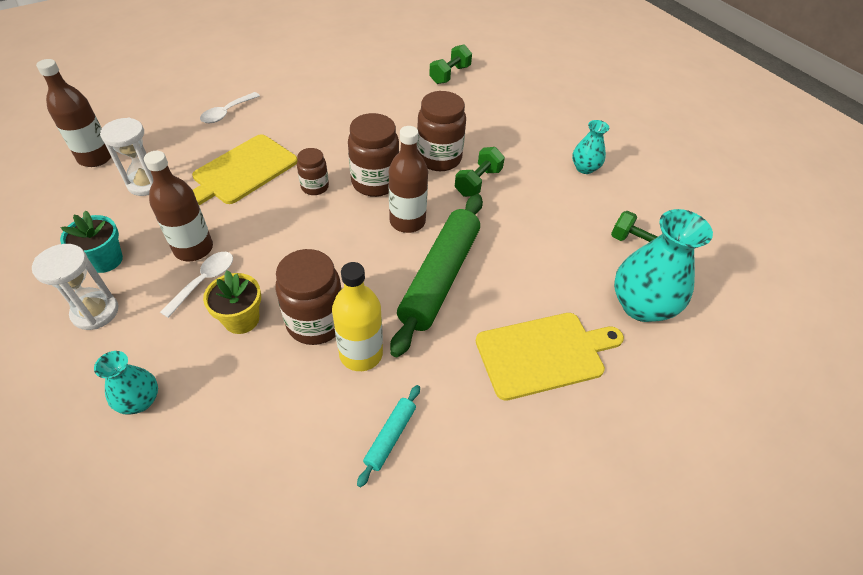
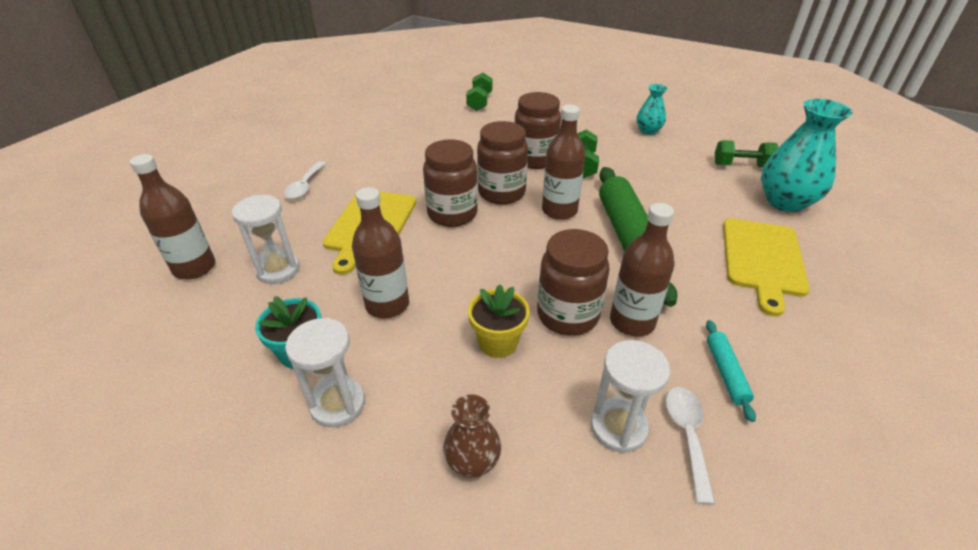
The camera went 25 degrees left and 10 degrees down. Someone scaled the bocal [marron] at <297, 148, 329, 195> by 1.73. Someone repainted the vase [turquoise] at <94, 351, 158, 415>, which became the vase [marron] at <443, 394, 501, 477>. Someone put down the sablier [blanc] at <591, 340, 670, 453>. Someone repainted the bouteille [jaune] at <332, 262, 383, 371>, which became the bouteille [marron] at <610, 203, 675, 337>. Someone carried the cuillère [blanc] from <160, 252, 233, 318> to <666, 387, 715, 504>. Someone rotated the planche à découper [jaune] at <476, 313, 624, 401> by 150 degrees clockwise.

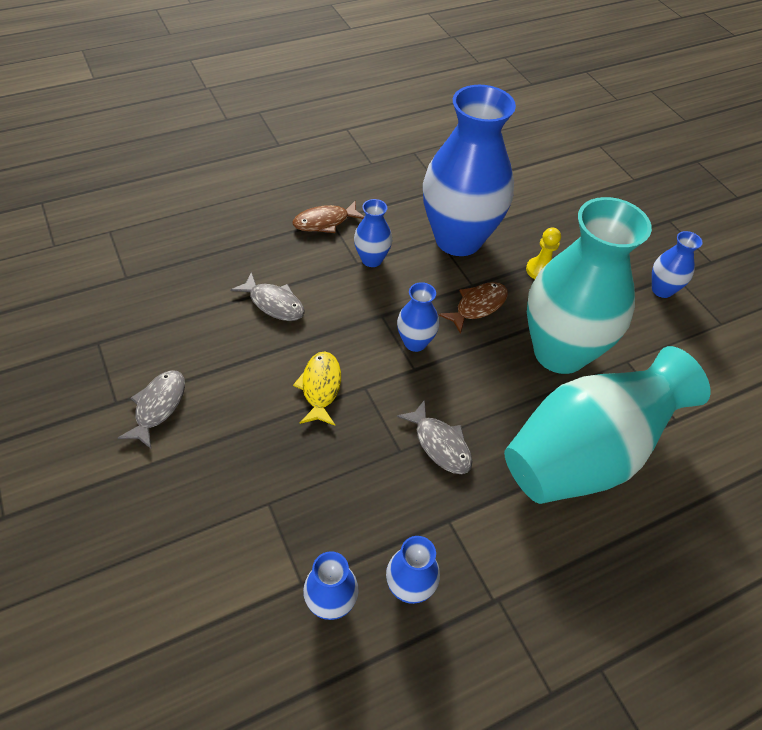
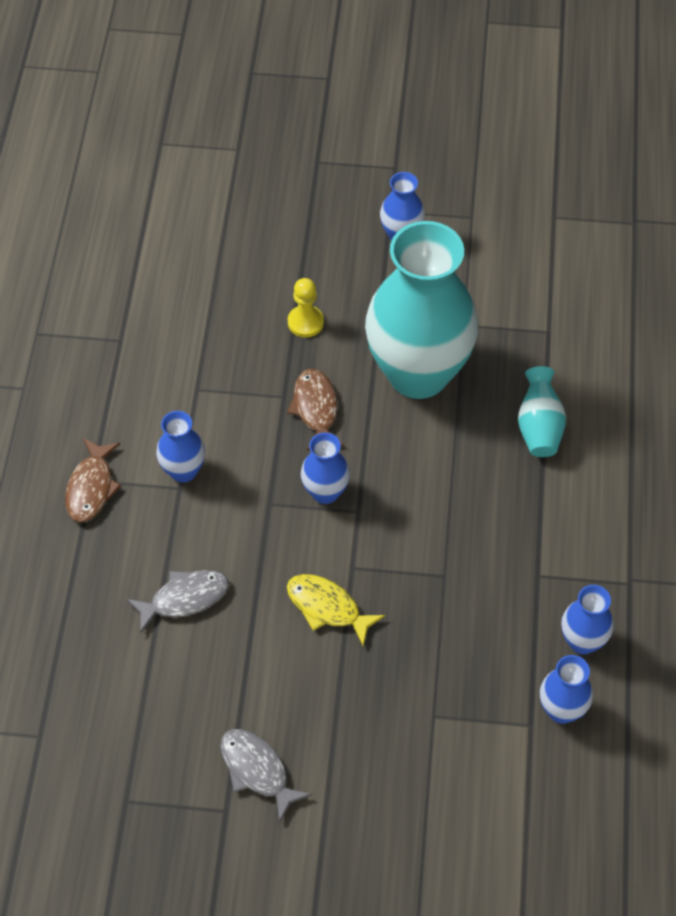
The camera went 55 degrees left and 5 degrees up. Someone scaled the vase [turquoise] at <504, 346, 711, 504> by 0.43. Someone took away the poisson [gris] at <397, 399, 473, 474>. Someone took away the vase [bleu] at <423, 85, 516, 256>.

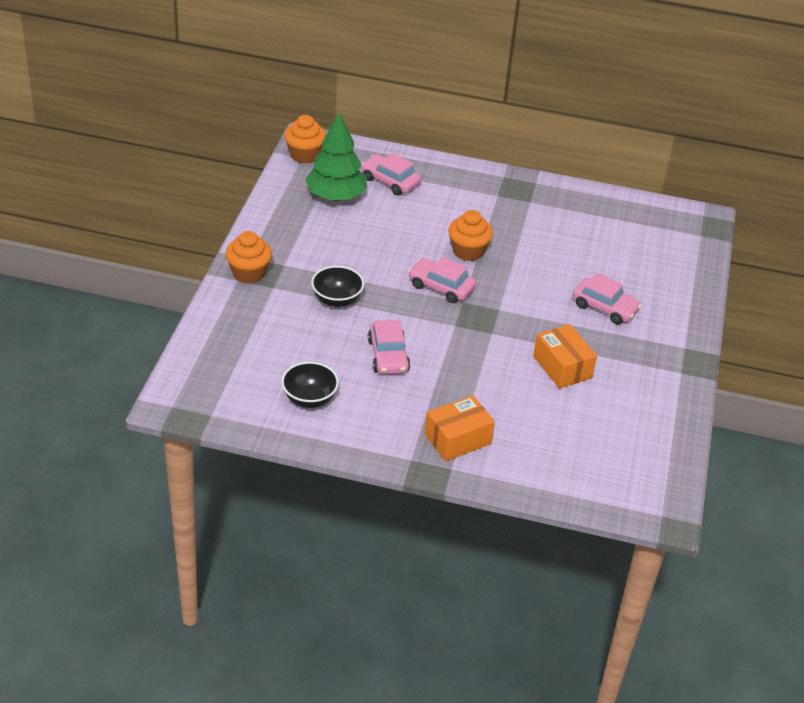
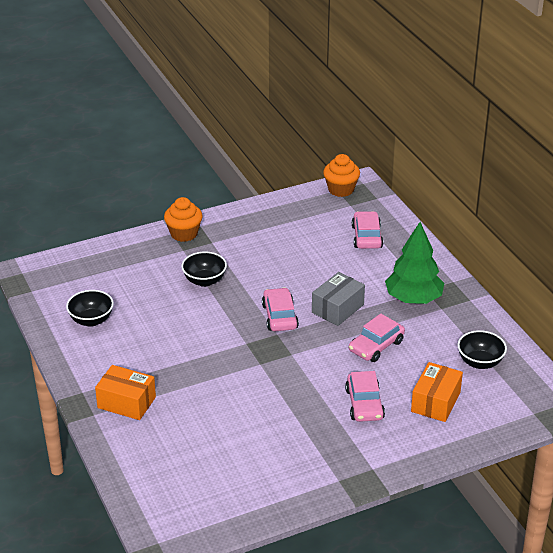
The camera went 55 degrees right and 5 degrees down. Someone swapped the muffin [orange] at <448, 210, 493, 261> for the boîte [gris] at <312, 272, 365, 326>. Someone carried the voiture [rose] from <368, 320, 410, 374> to <349, 313, 405, 362>. Someone carried the arbre [vert] from <305, 112, 367, 201> to <385, 222, 444, 304>. Someone carried the boîte [orange] from <533, 324, 597, 389> to <411, 362, 463, 422>. Someone put down the bol [noir] at <457, 330, 507, 369>.

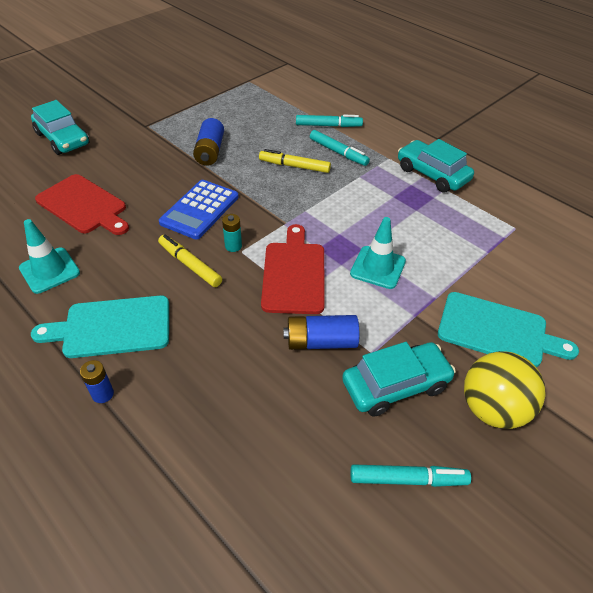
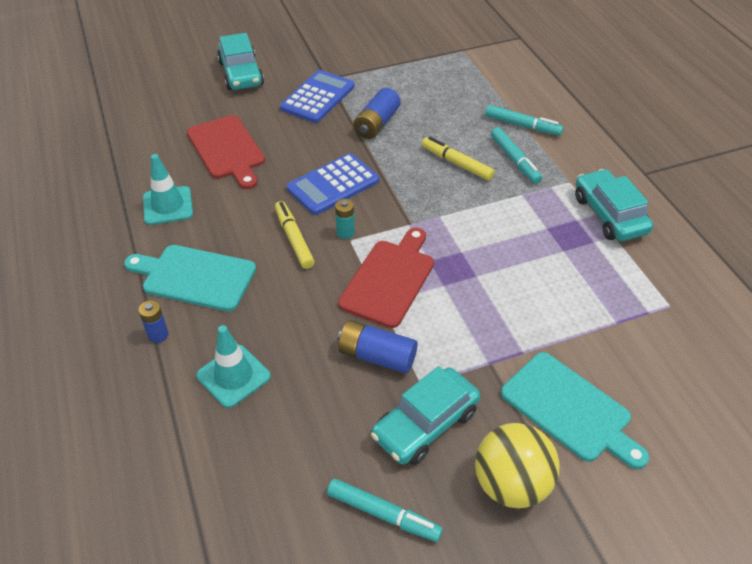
The camera went 25 degrees right and 0 degrees up. Someone carried the cône de chantier [turquoise] from <350, 217, 406, 289> to <196, 325, 271, 408>. Someone put down the calculatrice [bleu] at <280, 70, 354, 123>. Someone rotated the voiture [turquoise] at <342, 342, 456, 416> by 135 degrees clockwise.

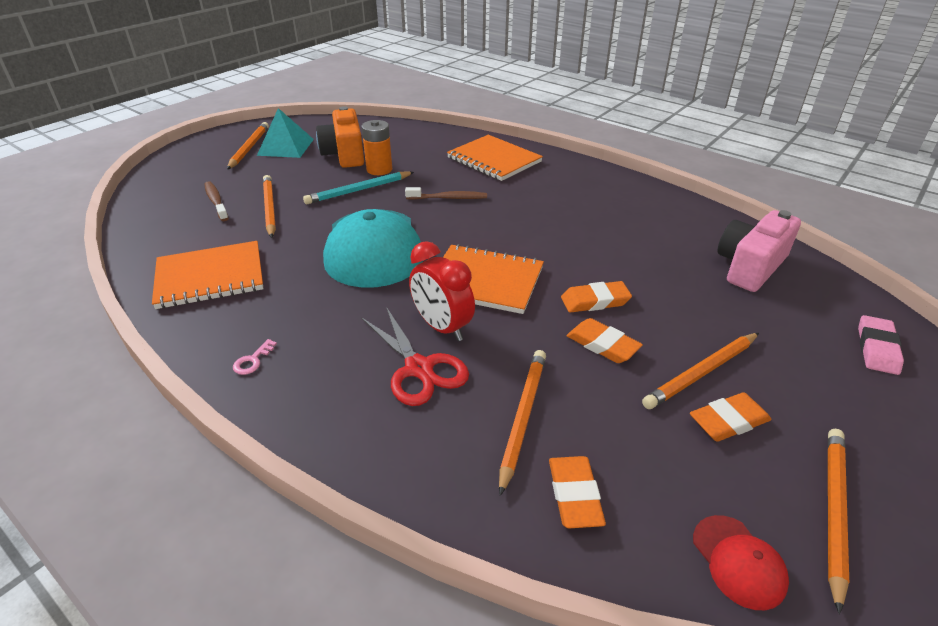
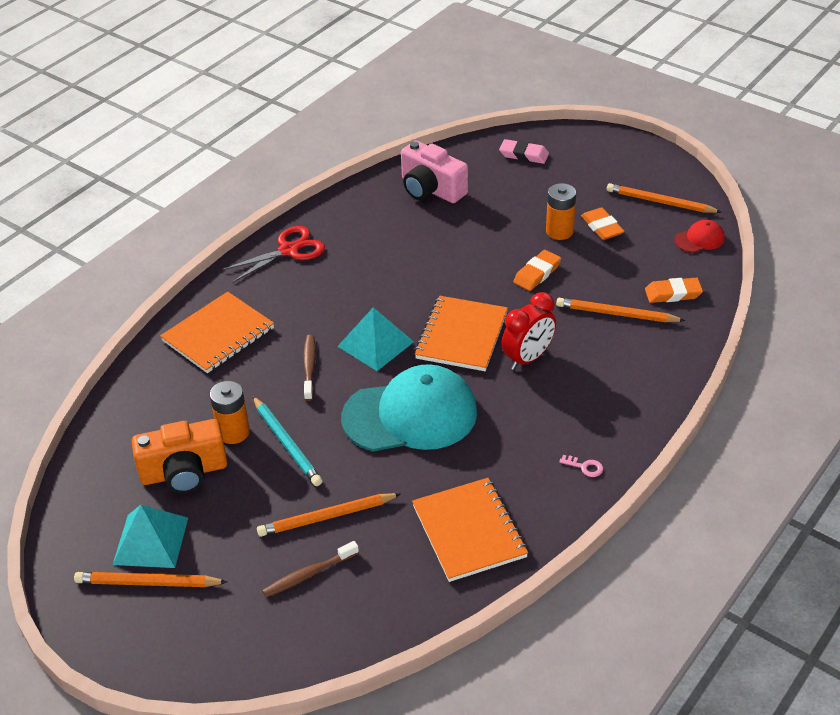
The camera went 90 degrees left and 5 degrees up. Someone carried the ciseaux [rouge] from <361, 307, 469, 406> to <221, 226, 325, 283>. Someone put down the pyramide [turquoise] at <337, 307, 414, 371>. Someone swapped the crayon [orange] at <642, 333, 759, 409> for the pile [orange] at <546, 183, 576, 240>. Someone took away the gomme [orange] at <561, 281, 632, 313>.

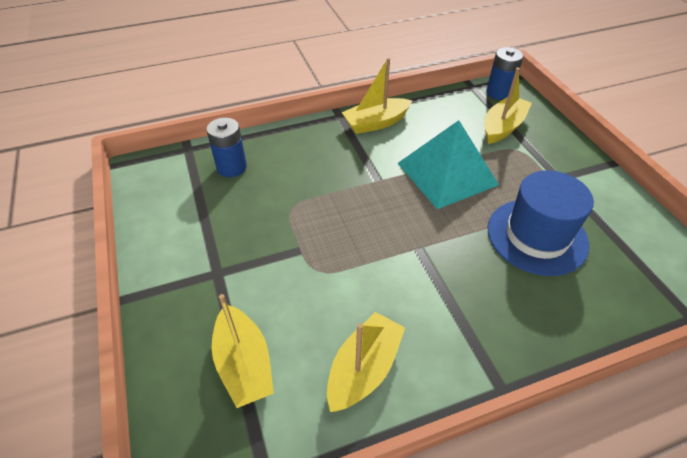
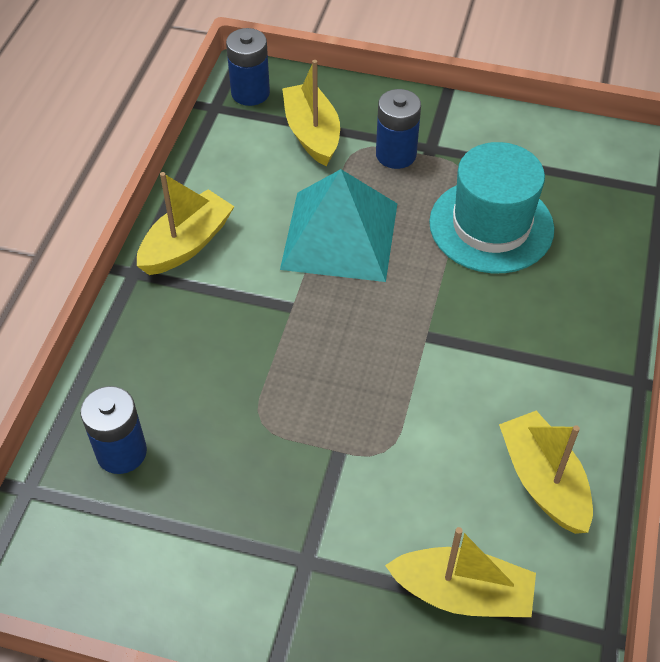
The camera went 55 degrees left and 5 degrees up. Someone rotated the bateau [jaune] at <342, 57, 412, 134> by 150 degrees counterclockwise. Someone put down the pile [bleu] at <376, 89, 421, 169>. Someone repainted the chapeau [bleu] at <488, 170, 594, 276>, which became the chapeau [turquoise] at <429, 142, 554, 273>.

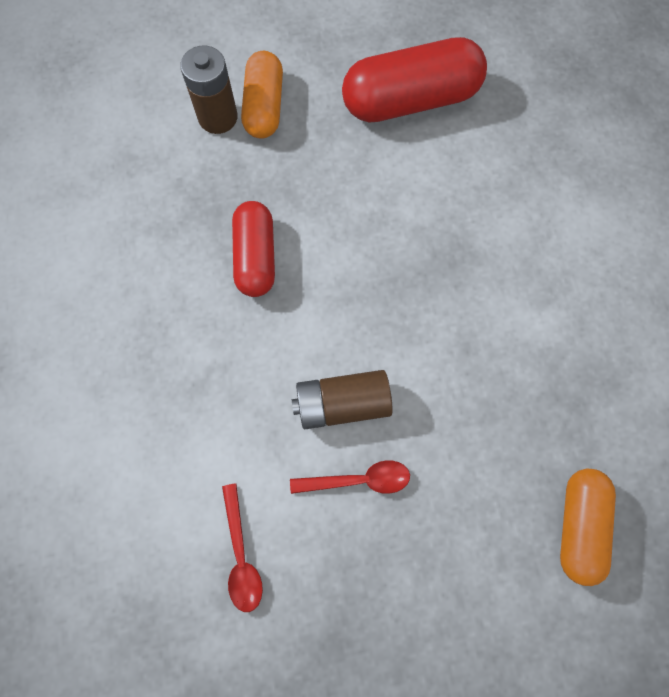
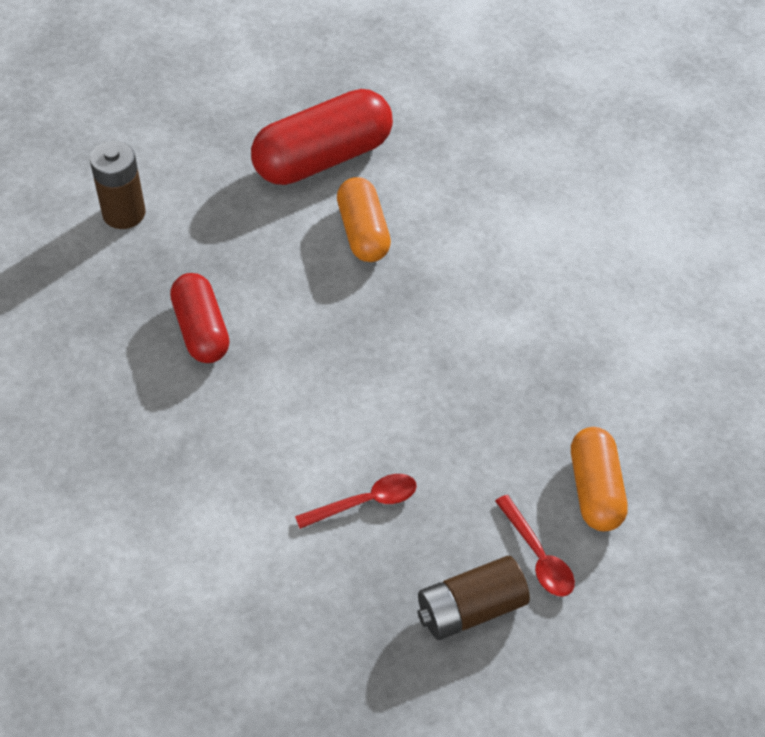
The camera went 15 degrees left and 20 degrees down. Someone carried the gélule [orange] from <241, 51, 283, 139> to <337, 177, 391, 262>. Someone carried the pile [marron] from <292, 370, 393, 429> to <417, 556, 530, 640>. Someone carried the cuillère [rouge] from <222, 483, 263, 612> to <495, 495, 575, 597>.

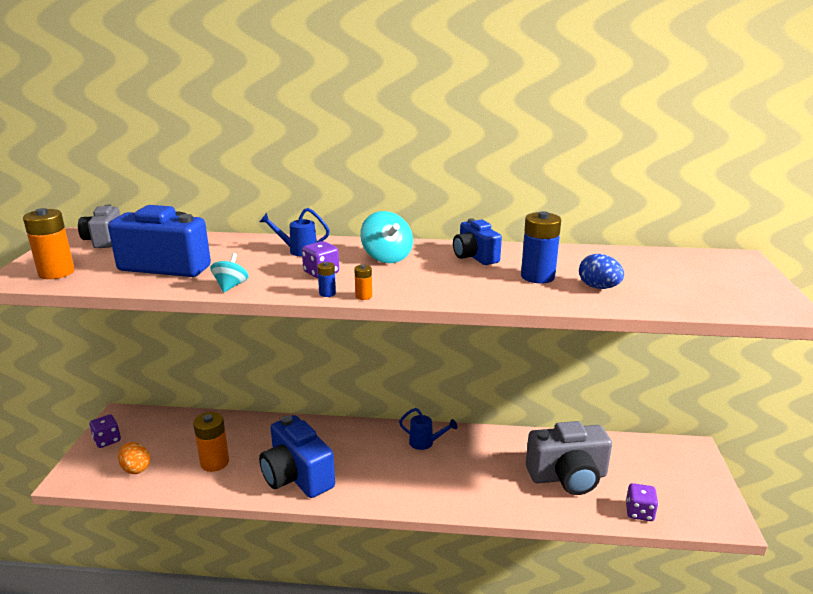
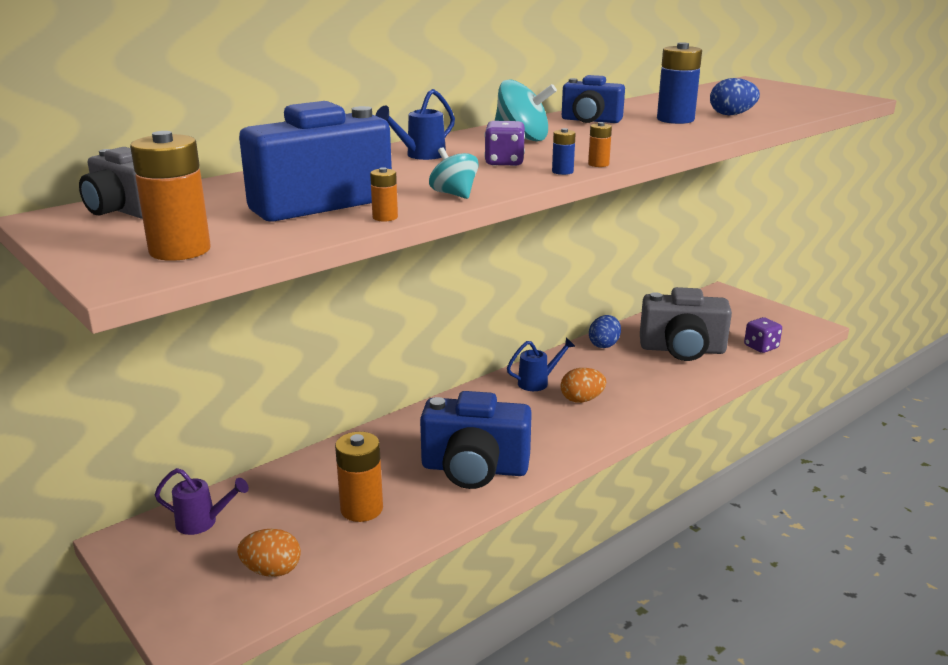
The camera went 45 degrees left and 0 degrees up. Someone put down the arrosoir [violet] at <155, 468, 249, 535>. Someone put down the pile [orange] at <370, 167, 398, 222>. Someone put down the œuf [orange] at <561, 368, 606, 403>. Someone put down the œuf [bleu] at <589, 315, 621, 348>. Someone rotated the appareil photo [gris] at <526, 421, 612, 495> by 60 degrees clockwise. Someone took away the dé [violet] at <89, 414, 121, 448>.

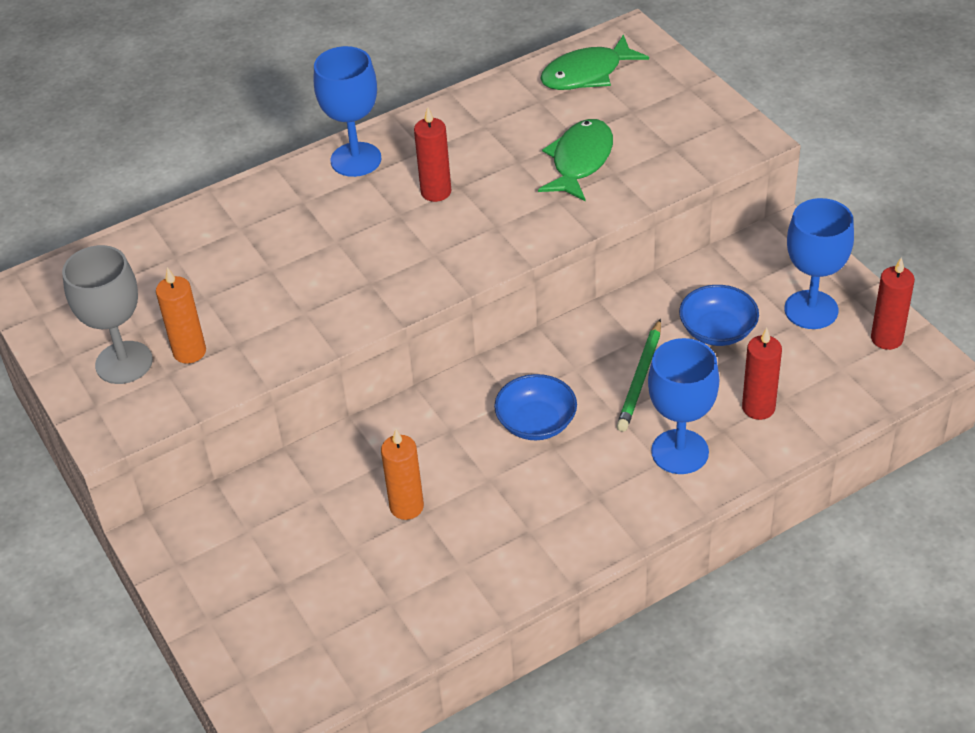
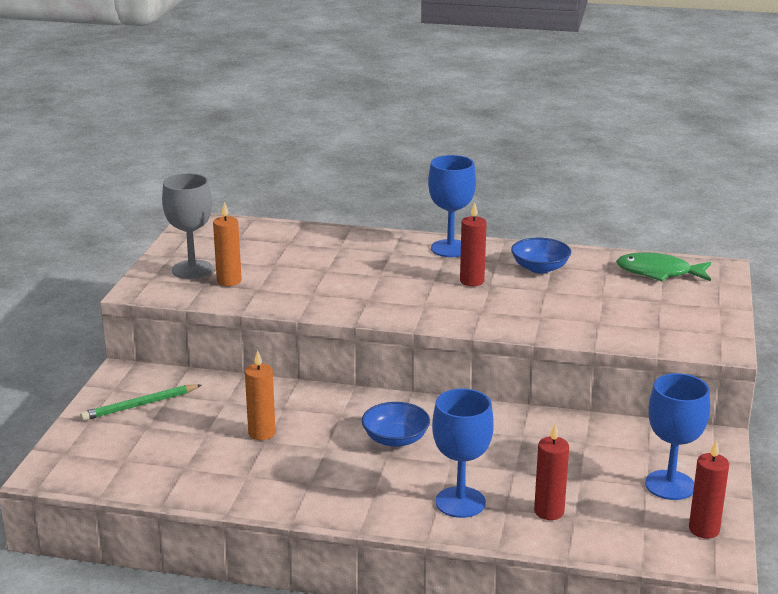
The camera went 40 degrees right and 20 degrees down. Someone carried the crayon [vert] from <616, 319, 661, 432> to <80, 384, 202, 421>. Someone carried the bol [bleu] from <679, 285, 759, 346> to <511, 238, 571, 274>. Someone took away the poisson [vert] at <538, 119, 613, 201>.

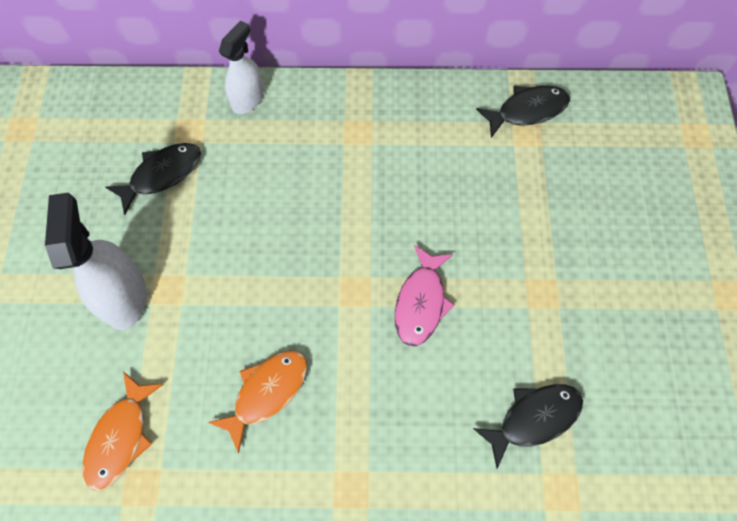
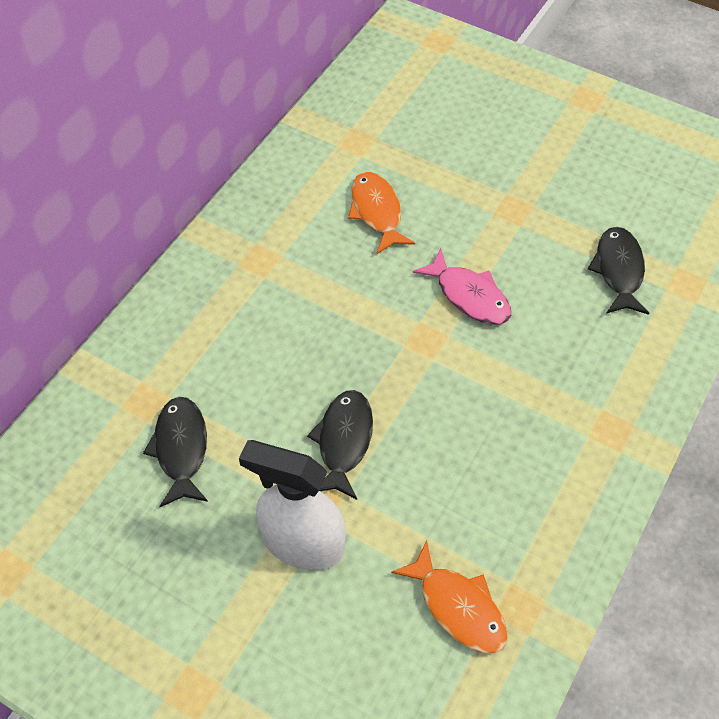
The camera went 60 degrees left and 10 degrees down. Someone carried the poisson [noir] from <476, 86, 570, 138> to <307, 390, 373, 500>. Someone carried the poisson [orange] from <208, 350, 307, 453> to <348, 172, 415, 254>. Someone took away the vaporisateur [blanc] at <219, 21, 264, 114>.

